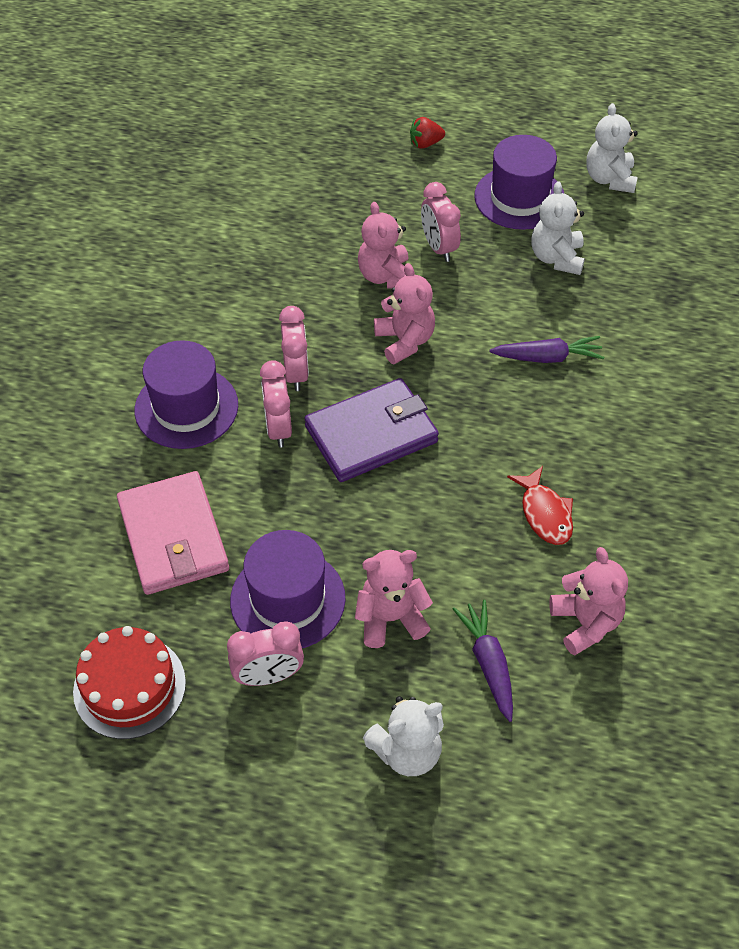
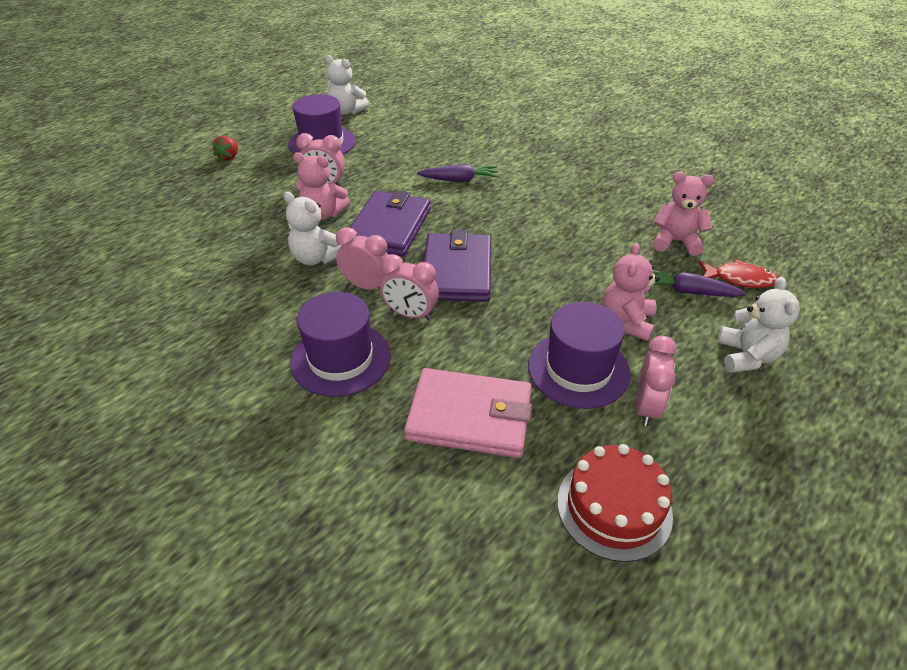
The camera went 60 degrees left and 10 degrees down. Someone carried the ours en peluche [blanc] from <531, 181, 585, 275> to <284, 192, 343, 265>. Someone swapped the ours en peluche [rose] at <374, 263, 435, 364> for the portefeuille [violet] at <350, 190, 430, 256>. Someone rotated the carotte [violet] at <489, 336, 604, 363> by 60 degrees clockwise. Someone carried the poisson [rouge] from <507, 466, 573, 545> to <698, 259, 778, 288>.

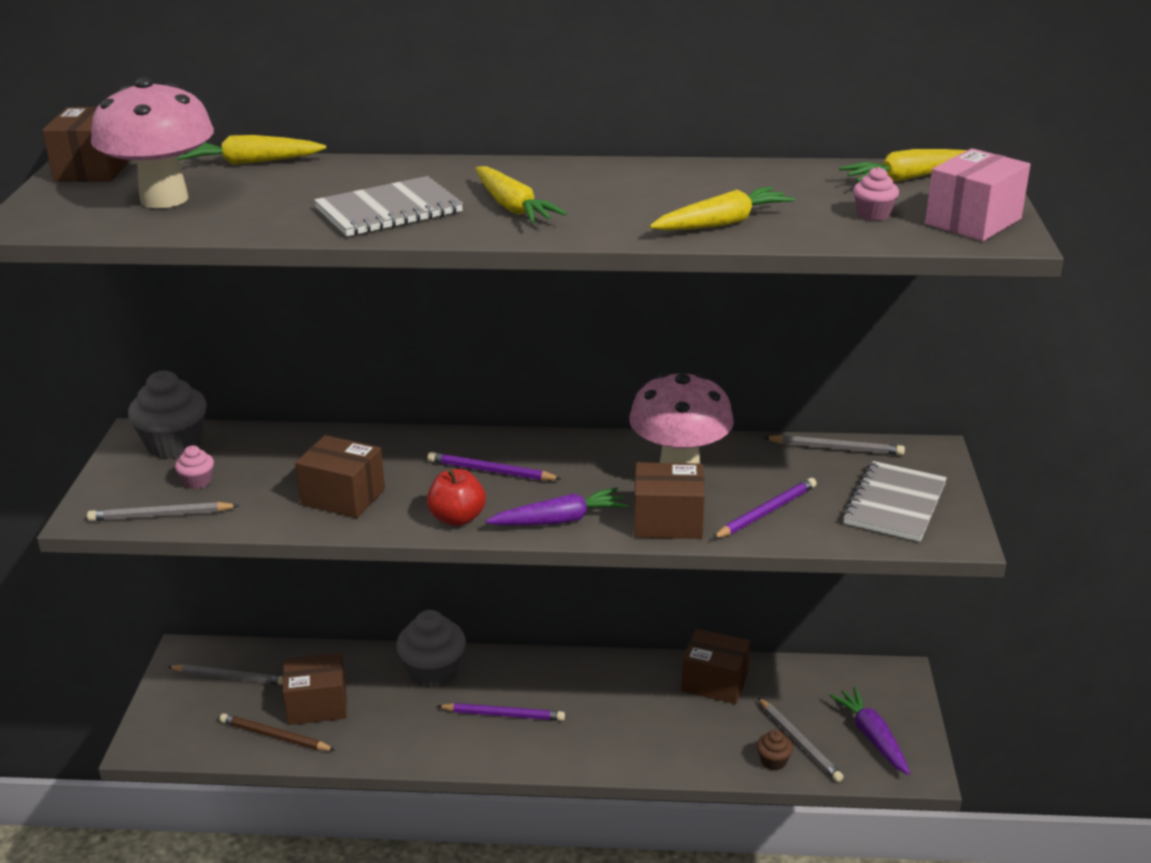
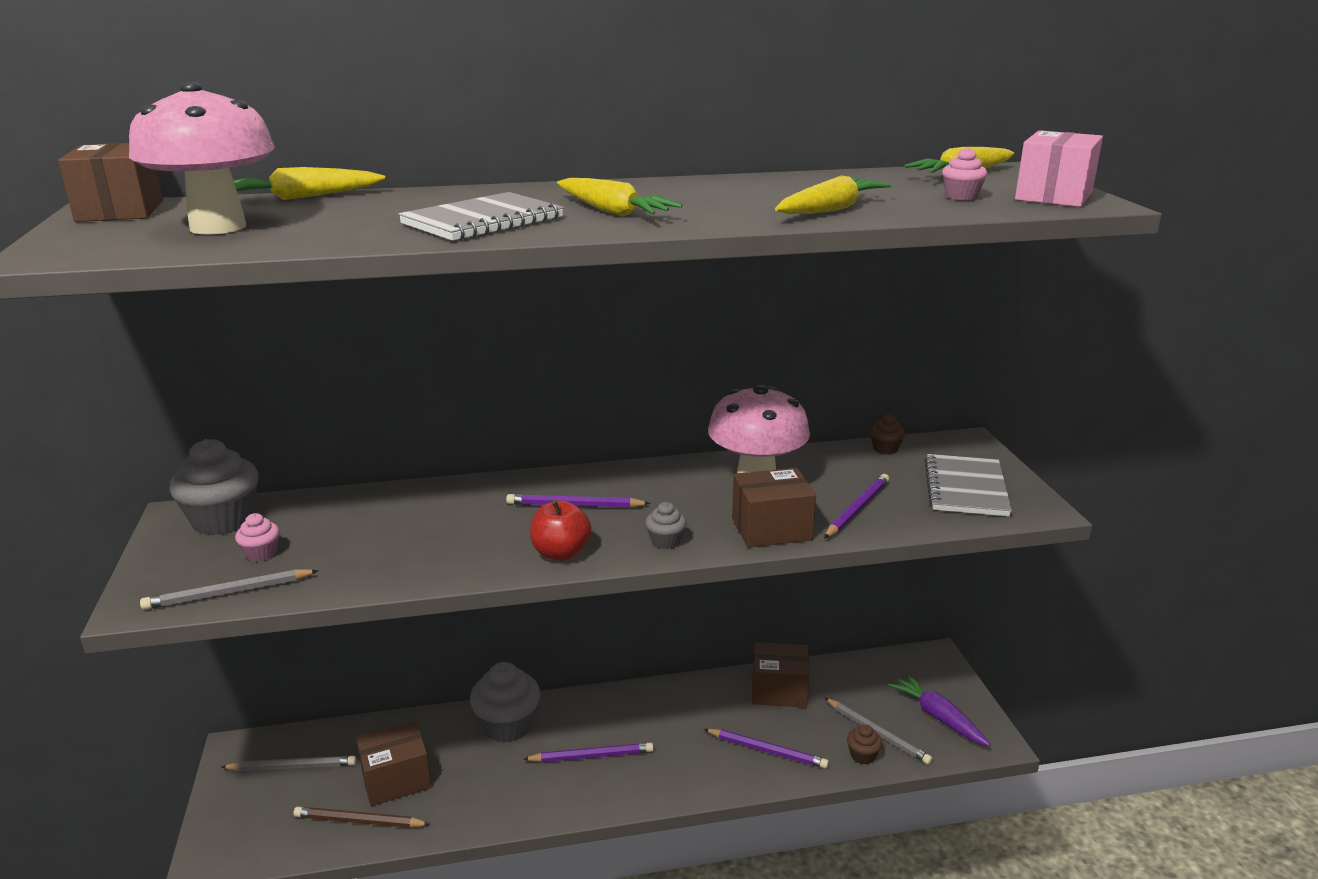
The camera went 15 degrees left and 5 degrees down. Someone swapped the carotte [violet] at <486, 487, 628, 525> for the muffin [gris] at <646, 502, 686, 549>. Someone put down the crayon [violet] at <704, 729, 829, 769>. Someone swapped the crayon [gris] at <763, 435, 905, 455> for the muffin [marron] at <870, 414, 905, 455>. Someone took away the boîte [marron] at <295, 435, 385, 518>.

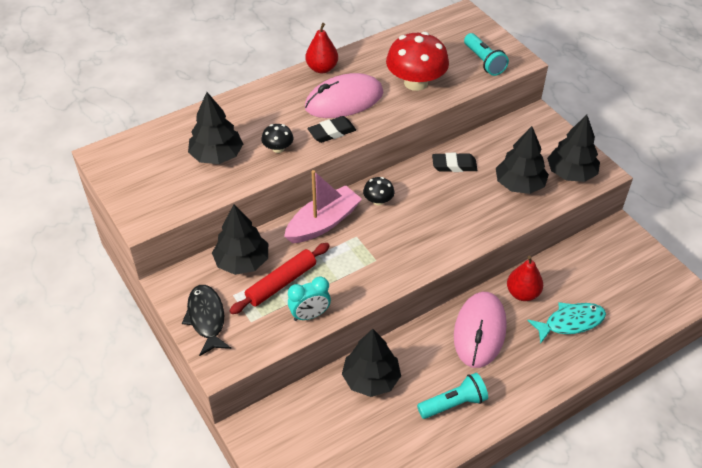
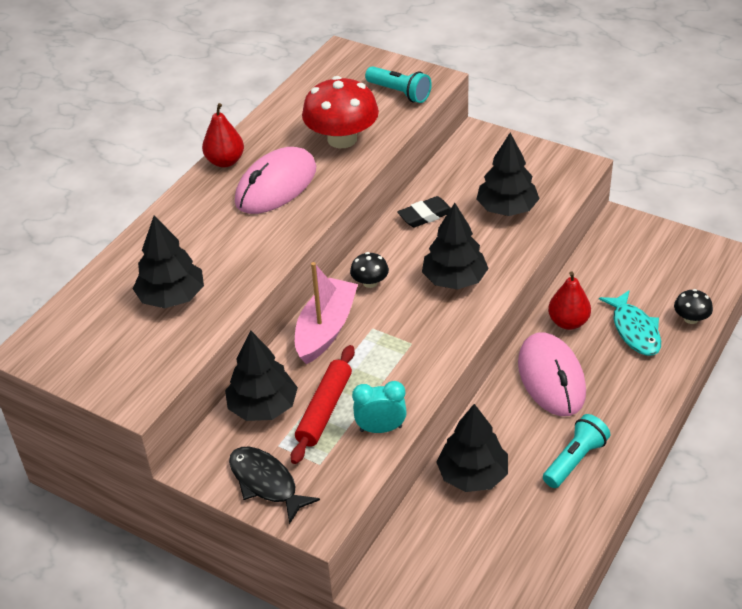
The camera went 25 degrees left and 5 degrees down. Someone rotated the réveil [turquoise] at <288, 276, 331, 321> by 135 degrees counterclockwise. Someone carried the arbre [noir] from <547, 115, 600, 182> to <422, 203, 489, 290>. Someone rotated the poisson [turquoise] at <527, 302, 606, 343> by 120 degrees clockwise. Someone carried the champignon [noir] from <261, 124, 294, 153> to <674, 289, 713, 324>. Someone took away the gomme [noir] at <307, 116, 356, 143>.

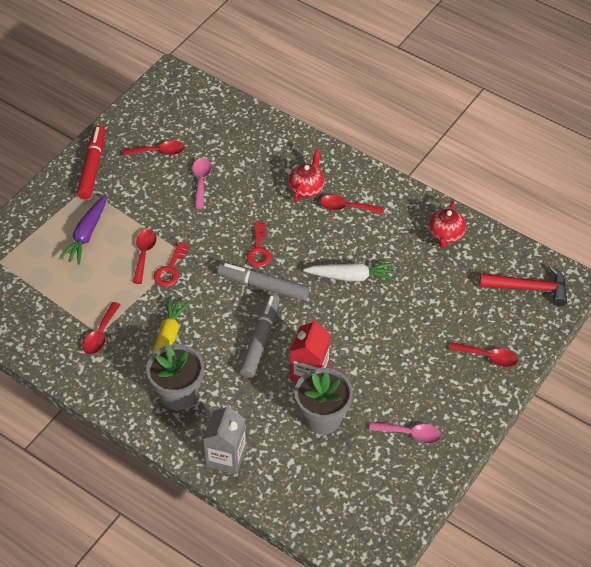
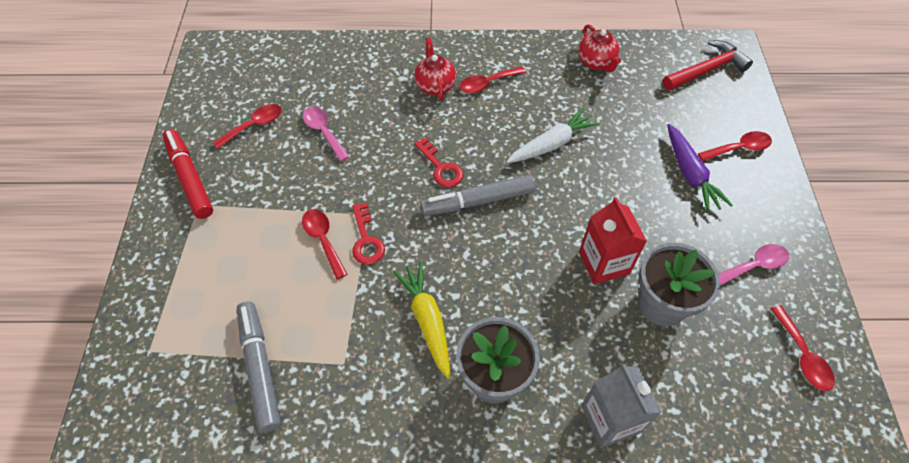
The camera went 35 degrees left and 5 degrees up. Someone carried the feutre [gris] from <239, 294, 280, 378> to <237, 301, 281, 432>. Someone carried the carotte [violet] from <58, 195, 106, 265> to <667, 124, 733, 213>. Someone carried the cuillère [rouge] from <83, 302, 120, 355> to <770, 305, 835, 391>.

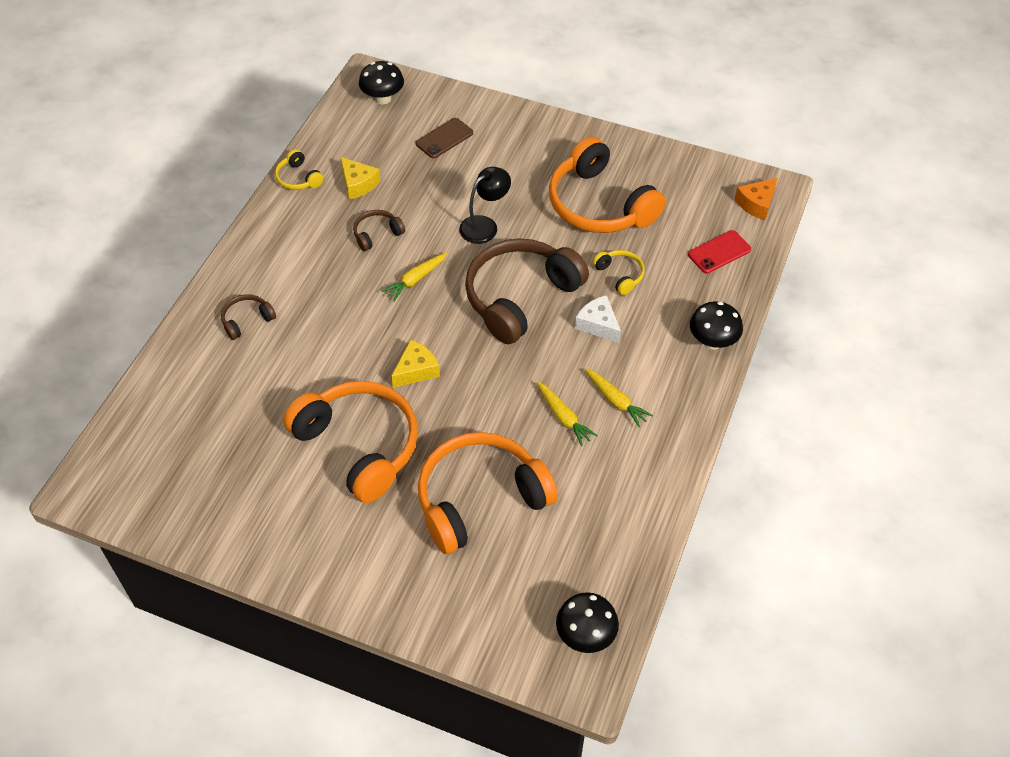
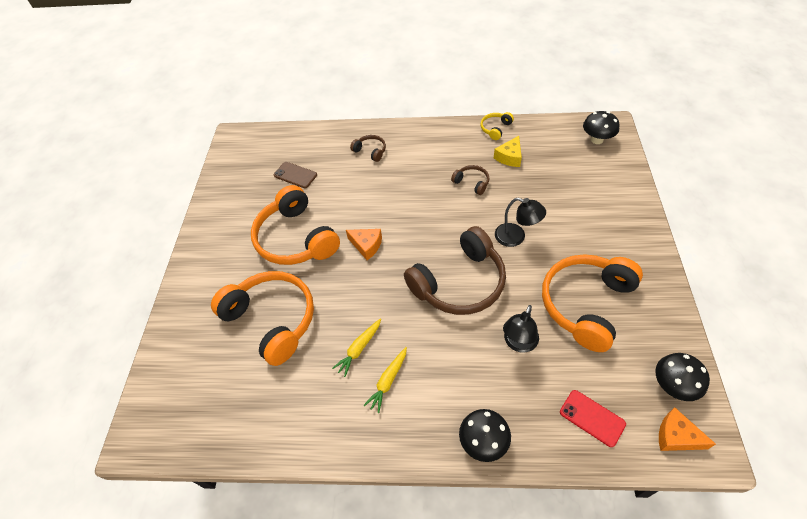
The camera went 75 degrees right and 0 degrees up. Someone rotated the casque audio [orange] at <283, 381, 418, 503> by 120 degrees clockwise. Someone carried the téléphone [marron] from <416, 118, 473, 158> to <274, 162, 317, 188>. Someone repainted the fromage [jaune] at <391, 339, 440, 388>, which became the fromage [orange] at <346, 229, 382, 260>. Someone rotated the casque audio [marron] at <465, 238, 589, 344> by 120 degrees clockwise. Someone swapped the casque audio [jaune] at <593, 250, 645, 295> for the lampe [noir] at <503, 305, 539, 353>. Someone carried the champignon [noir] from <556, 592, 619, 653> to <655, 353, 710, 401>. Someone took away the carotte [jaune] at <381, 252, 447, 302>. Someone took away the fromage [blanc] at <575, 295, 621, 343>.

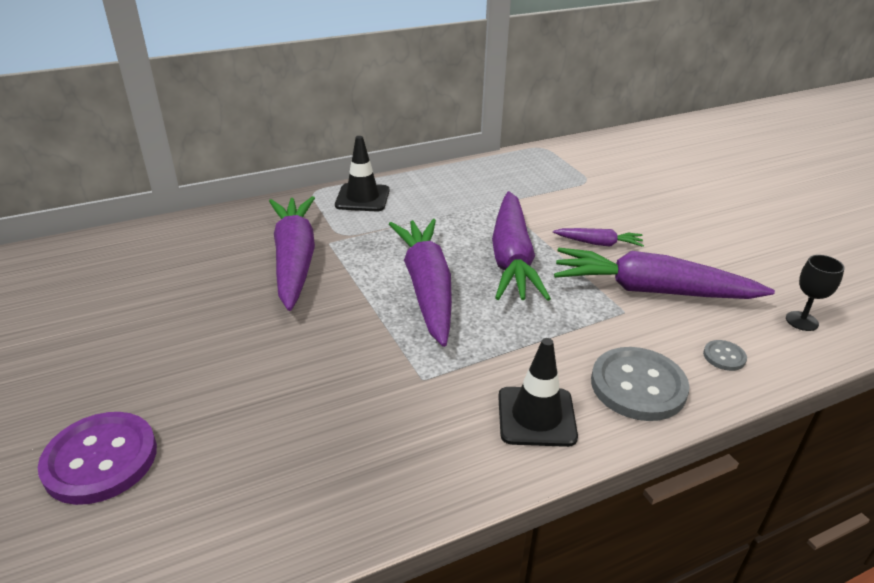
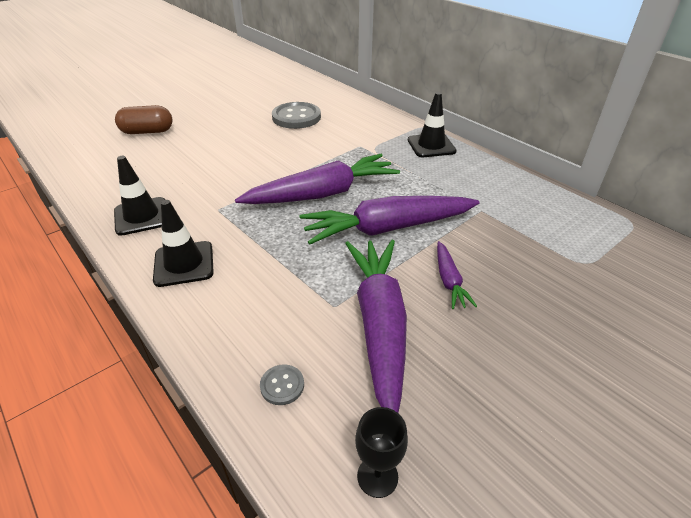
The camera went 75 degrees right and 5 degrees up. Someone put down the cône de chantier [noir] at <114, 156, 165, 236>. Someone swapped the bouton [violet] at <38, 412, 157, 505> for the gélule [marron] at <115, 105, 172, 134>. Someone carried the bouton [gris] from <591, 347, 690, 421> to <272, 102, 321, 129>. Someone took away the carotte [violet] at <269, 196, 315, 311>.

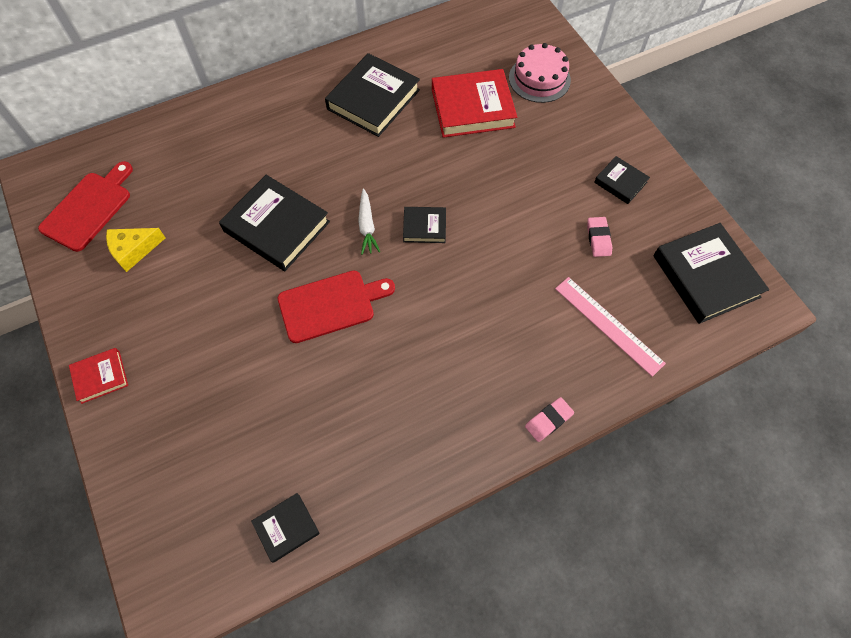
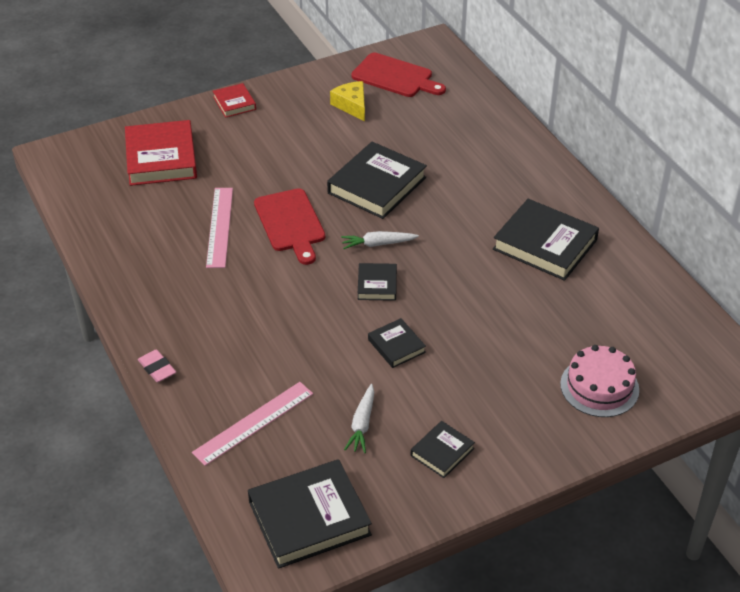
The camera went 90 degrees right and 20 degrees down. Someone carried the livre [rouge] from <432, 69, 517, 138> to <125, 120, 197, 186>. Someone put down the règle [rose] at <206, 188, 233, 268>. Someone swapped the gomme [rose] at <587, 217, 612, 257> for the carotte [blanc] at <344, 384, 374, 453>. Someone carried the livre [noir] from <251, 493, 320, 563> to <368, 318, 426, 368>.

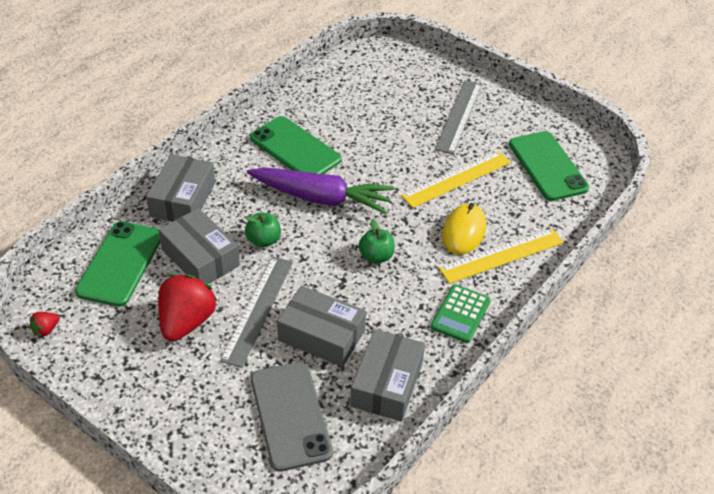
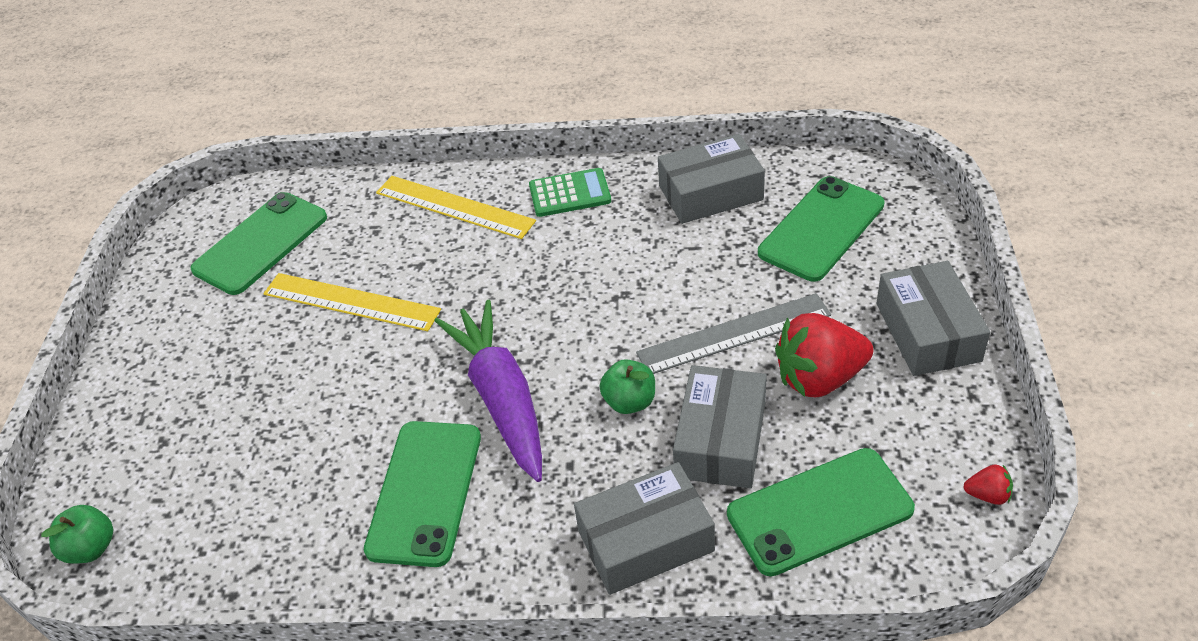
The camera went 120 degrees left and 0 degrees up. Someone carried the pomme [vert] from <359, 219, 395, 264> to <41, 505, 113, 564>. Someone repainted the téléphone [gris] at <251, 362, 333, 472>, which became the téléphone [vert] at <758, 176, 885, 282>. Someone carried the boîte [gris] from <277, 286, 366, 367> to <876, 261, 990, 376>. Someone took away the règle [gris] at <435, 80, 482, 154>. Someone took away the souris [jaune] at <442, 203, 486, 255>.

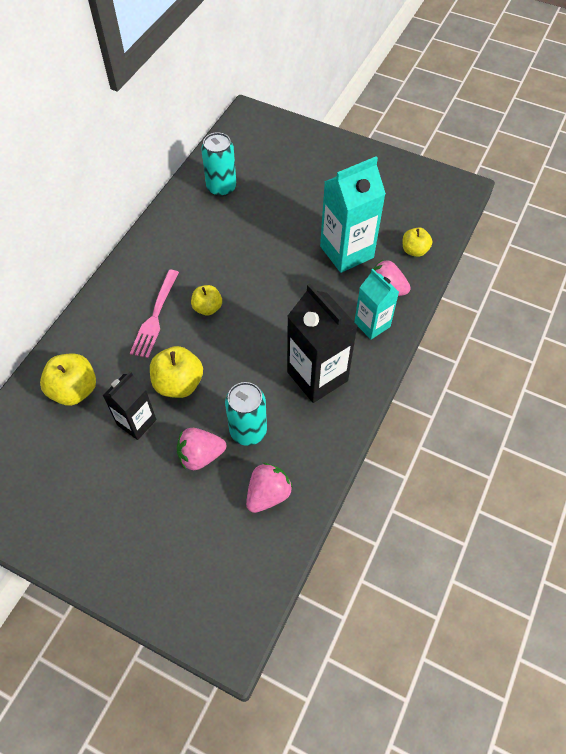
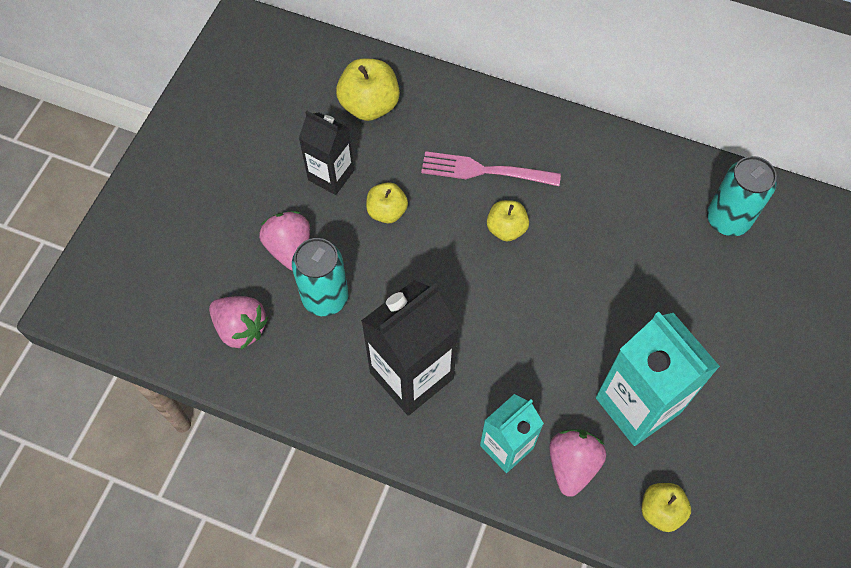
The camera went 85 degrees right and 5 degrees up. Someone scaled the pomme [jaune] at <150, 346, 203, 398> by 0.63.

